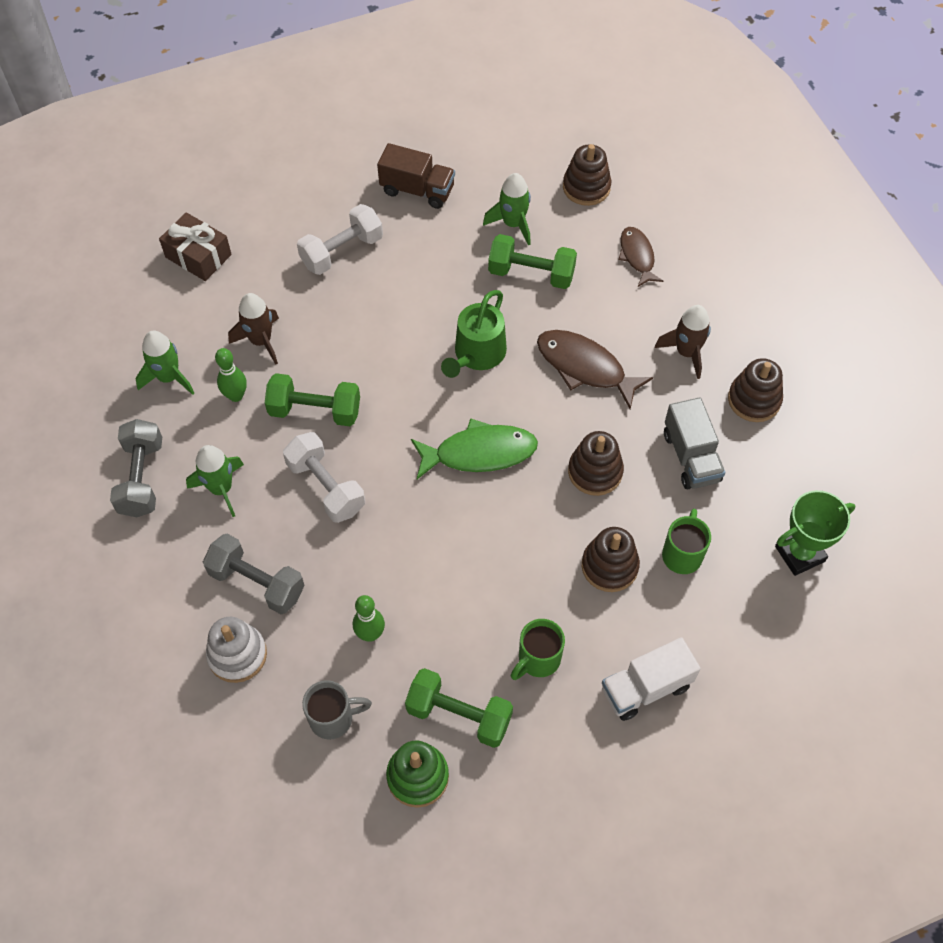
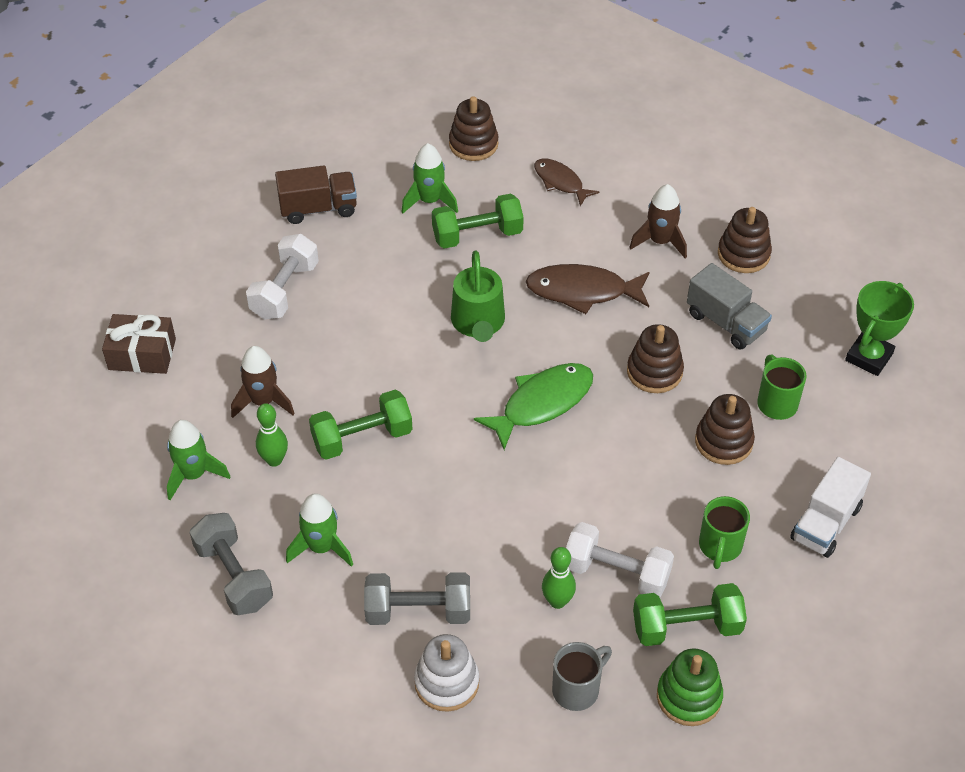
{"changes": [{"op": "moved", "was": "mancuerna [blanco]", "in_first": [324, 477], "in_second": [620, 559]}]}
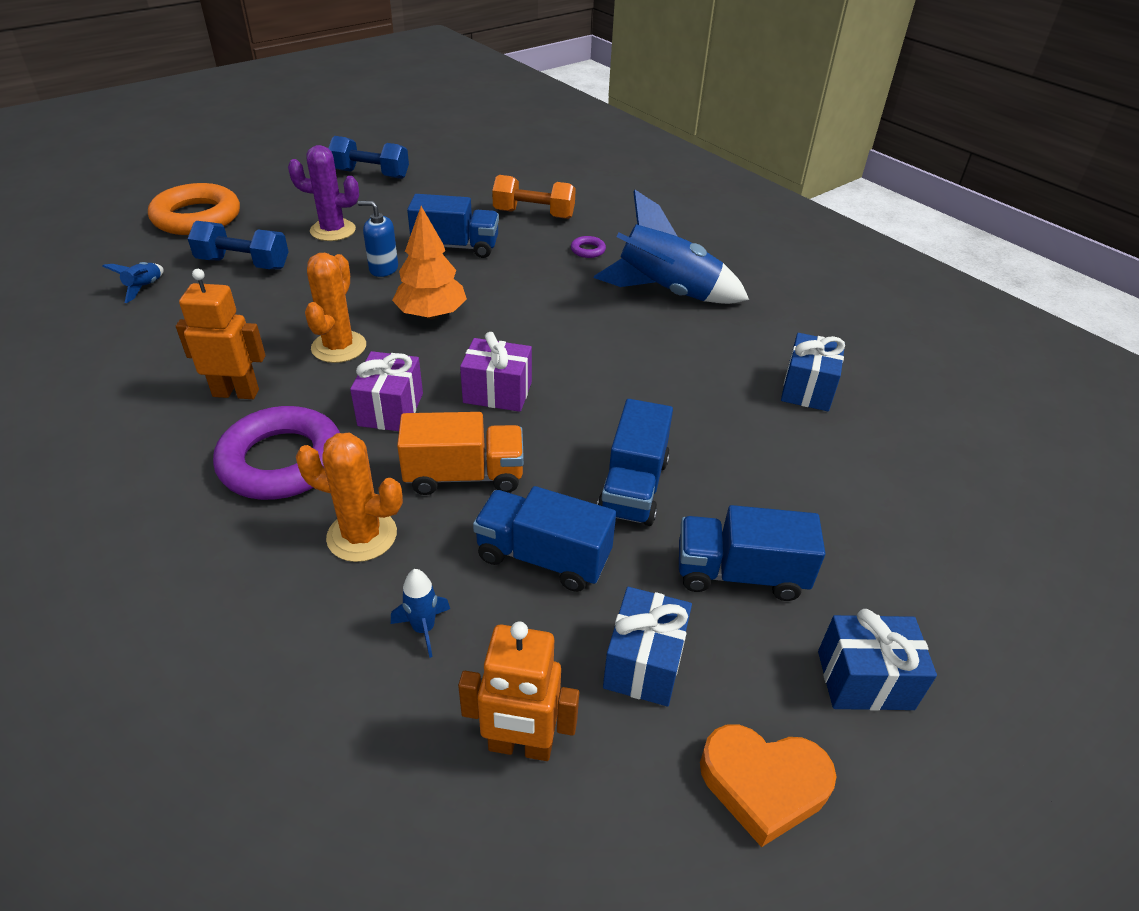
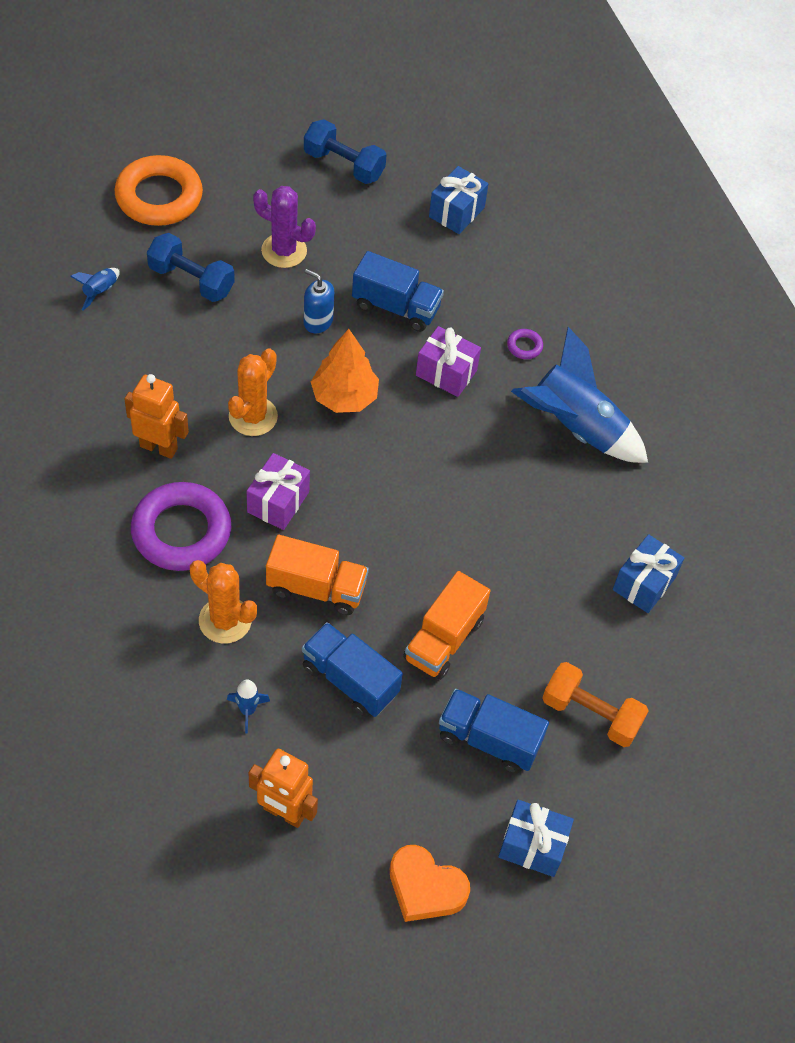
{"changes": [{"op": "moved", "was": "regalo [morado]", "in_first": [496, 372], "in_second": [448, 361]}, {"op": "moved", "was": "mancuerna [naranja]", "in_first": [534, 197], "in_second": [595, 704]}, {"op": "moved", "was": "regalo [azul]", "in_first": [647, 646], "in_second": [459, 200]}, {"op": "recoloured", "was": "camión [azul]", "now": "camión [naranja]", "in_first": [635, 462], "in_second": [446, 625]}]}
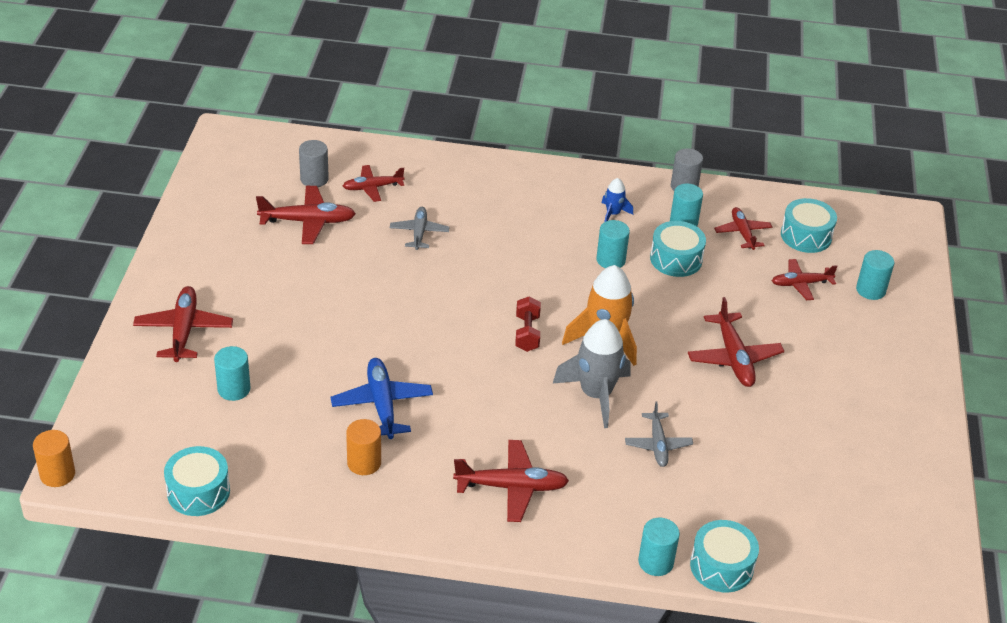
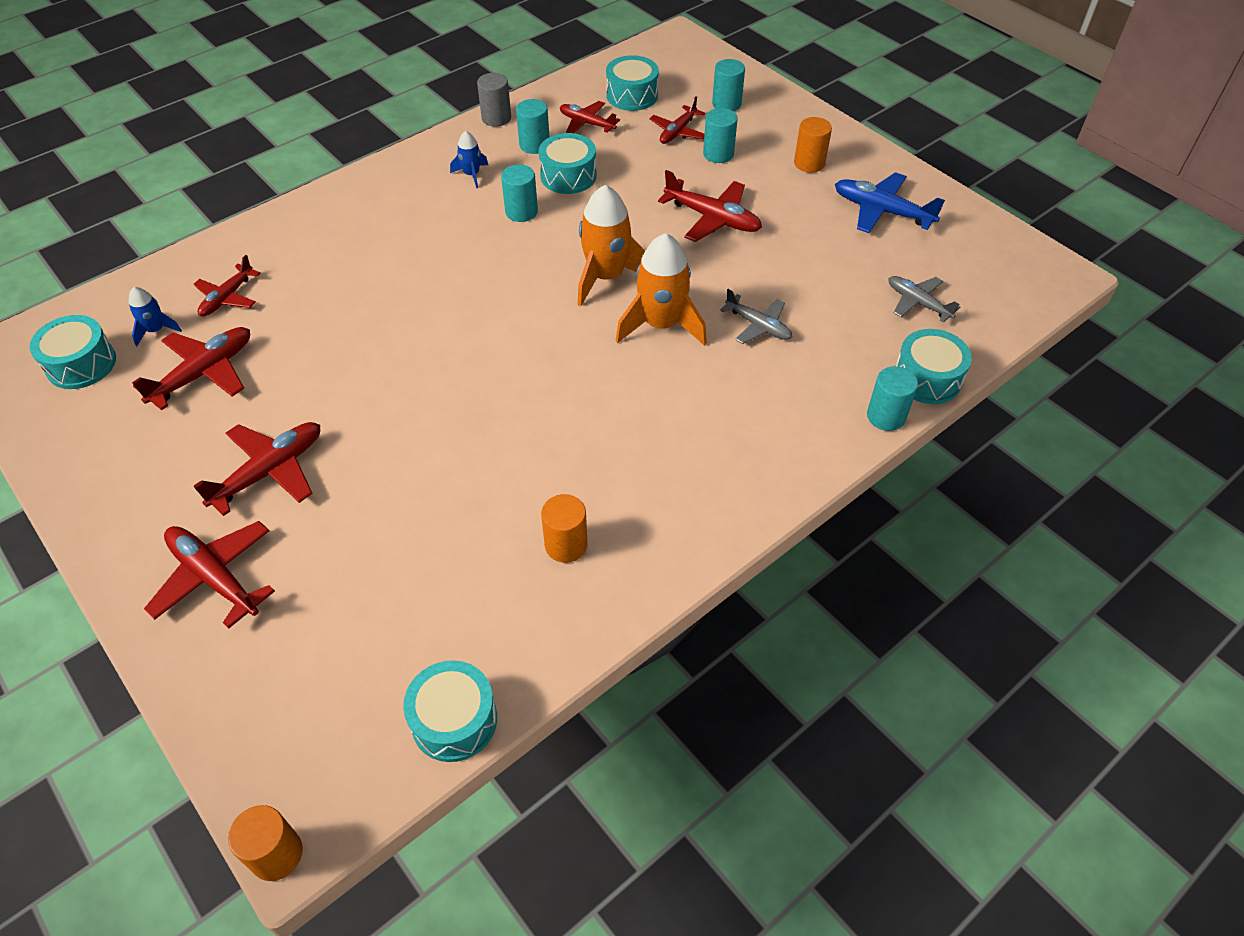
{"changes": [{"op": "removed", "was": "mancuerna [rojo]", "in_first": [528, 324]}, {"op": "added", "now": "tambor [turquesa]", "in_second": [73, 352]}, {"op": "added", "now": "cilindro [naranja]", "in_second": [813, 145]}, {"op": "moved", "was": "cilindro [turquesa]", "in_first": [232, 373], "in_second": [720, 135]}, {"op": "moved", "was": "avión [azul]", "in_first": [382, 398], "in_second": [890, 202]}, {"op": "moved", "was": "avión [gris]", "in_first": [420, 228], "in_second": [924, 299]}, {"op": "moved", "was": "avión [rojo]", "in_first": [511, 481], "in_second": [256, 469]}, {"op": "replaced", "was": "cilindro [gris]", "now": "cohete [azul]", "in_first": [314, 163], "in_second": [155, 316]}, {"op": "recoloured", "was": "cohete [gris]", "now": "cohete [naranja]", "in_first": [592, 373], "in_second": [661, 289]}]}
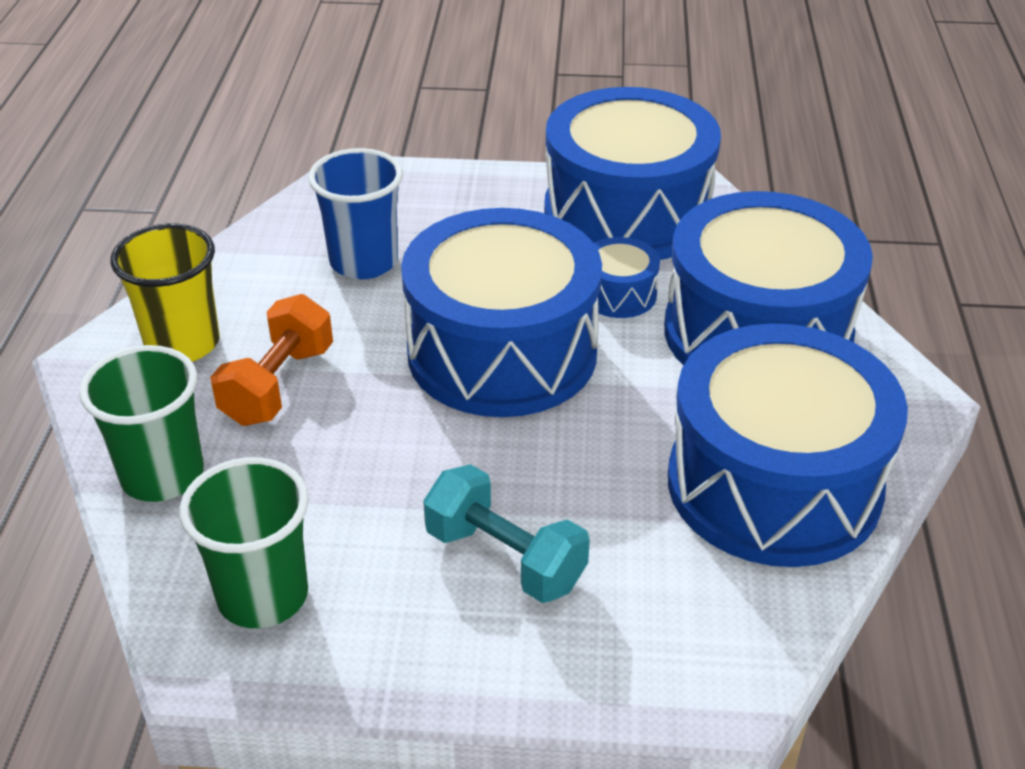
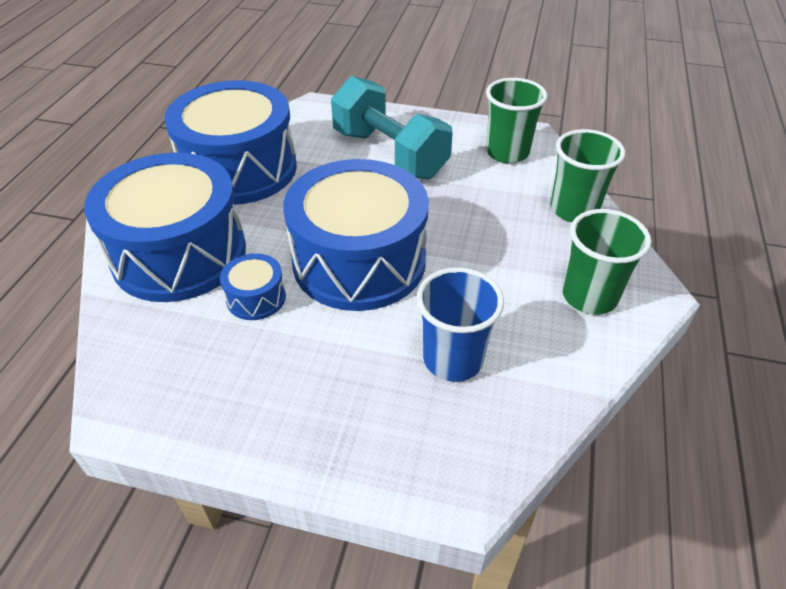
{"changes": [{"op": "removed", "was": "mancuerna [naranja]", "in_first": [271, 360]}, {"op": "removed", "was": "tambor [azul]", "in_first": [632, 173]}, {"op": "recoloured", "was": "vaso [amarillo]", "now": "vaso [verde]", "in_first": [165, 292], "in_second": [607, 262]}, {"op": "resized", "was": "mancuerna [turquesa]", "in_first": [506, 533], "in_second": [392, 128], "ratio": 1.57}]}
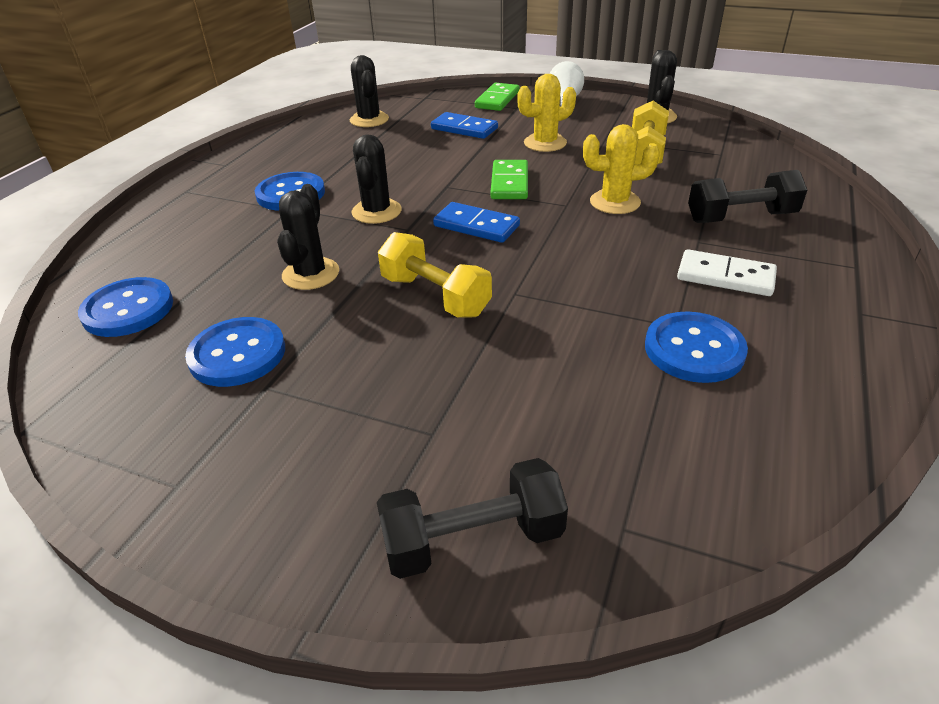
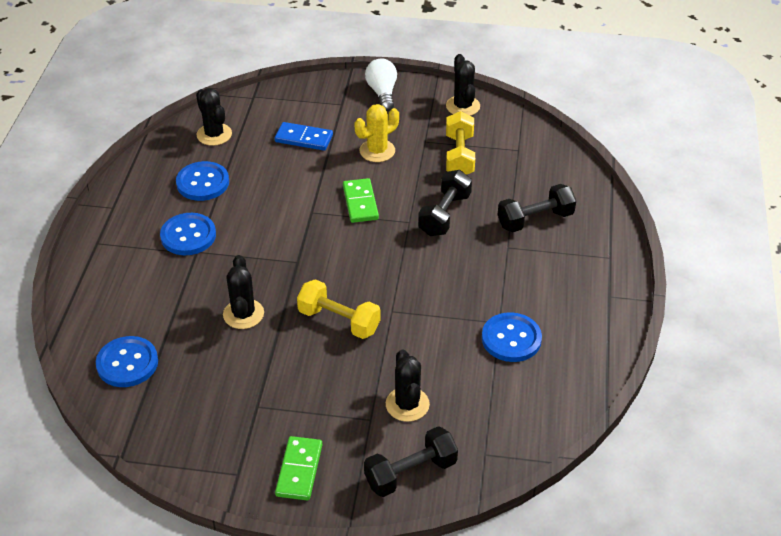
{"changes": [{"op": "removed", "was": "ficha de dominó [azul]", "in_first": [476, 222]}, {"op": "removed", "was": "ficha de dominó [blanco]", "in_first": [727, 272]}, {"op": "moved", "was": "botón [azul]", "in_first": [235, 352], "in_second": [202, 181]}, {"op": "moved", "was": "cactus [negro]", "in_first": [376, 179], "in_second": [408, 385]}, {"op": "moved", "was": "ficha de dominó [verde]", "in_first": [497, 97], "in_second": [298, 468]}, {"op": "replaced", "was": "cactus [amarillo]", "now": "mancuerna [negro]", "in_first": [621, 169], "in_second": [445, 203]}]}
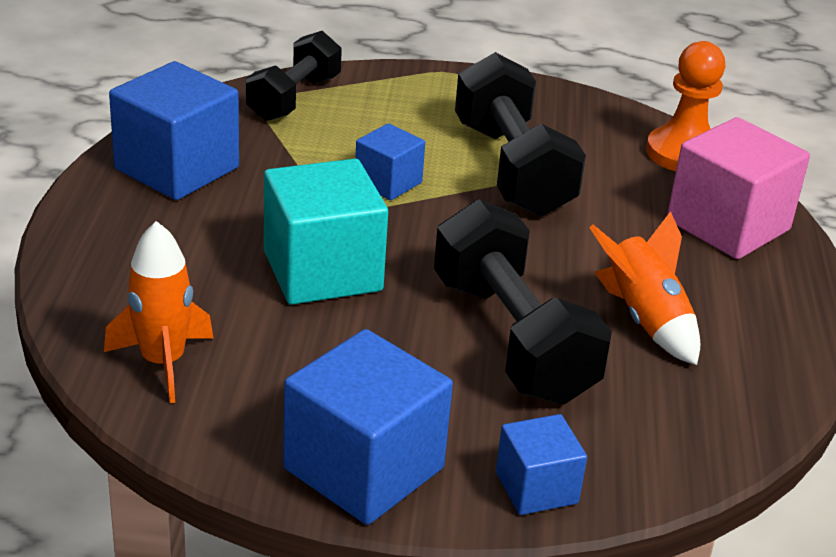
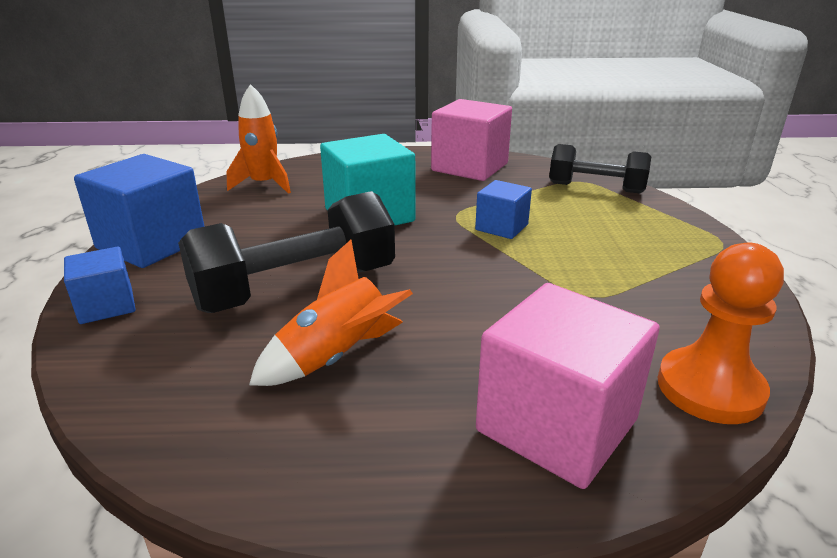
{"changes": [{"op": "removed", "was": "mancuerna [negro]", "in_first": [520, 134]}, {"op": "recoloured", "was": "cubo [azul]", "now": "cubo [rosa]", "in_first": [174, 130], "in_second": [471, 140]}]}
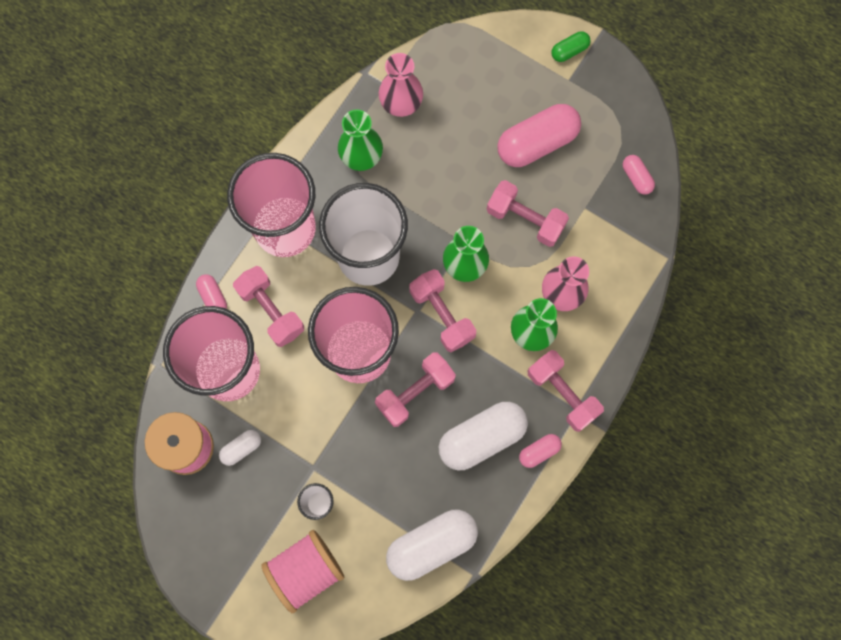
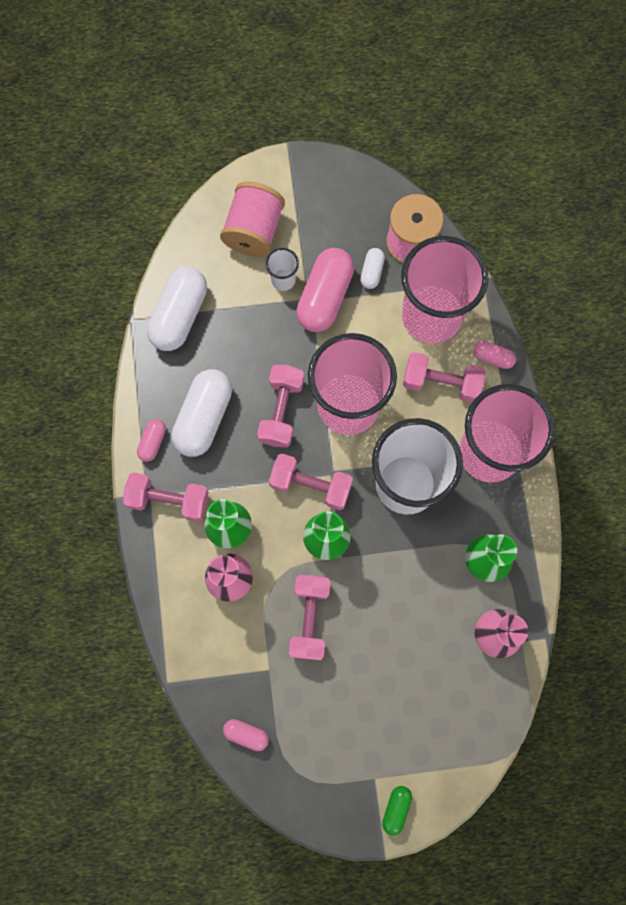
{"changes": [{"op": "moved", "was": "cápsula [rosa]", "in_first": [539, 135], "in_second": [325, 290]}, {"op": "turned", "was": "mancuerna [rosa]", "in_first": [528, 213], "in_second": [309, 617], "clockwise": -75}]}
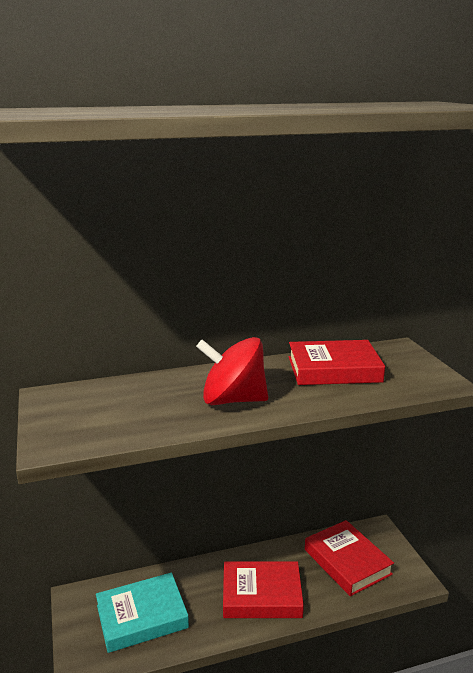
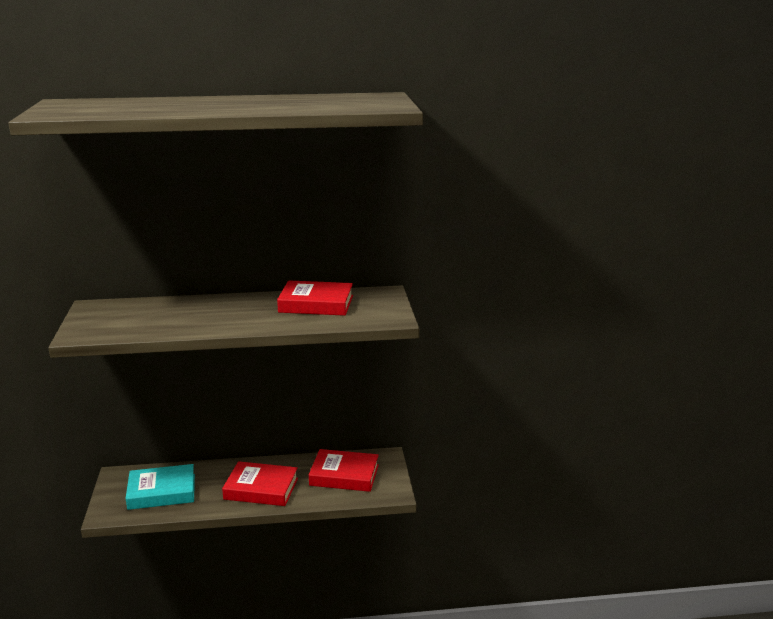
{"changes": [{"op": "removed", "was": "peonza [rojo]", "in_first": [232, 371]}, {"op": "turned", "was": "libro [rojo]", "in_first": [349, 558], "in_second": [344, 470], "clockwise": -60}]}
